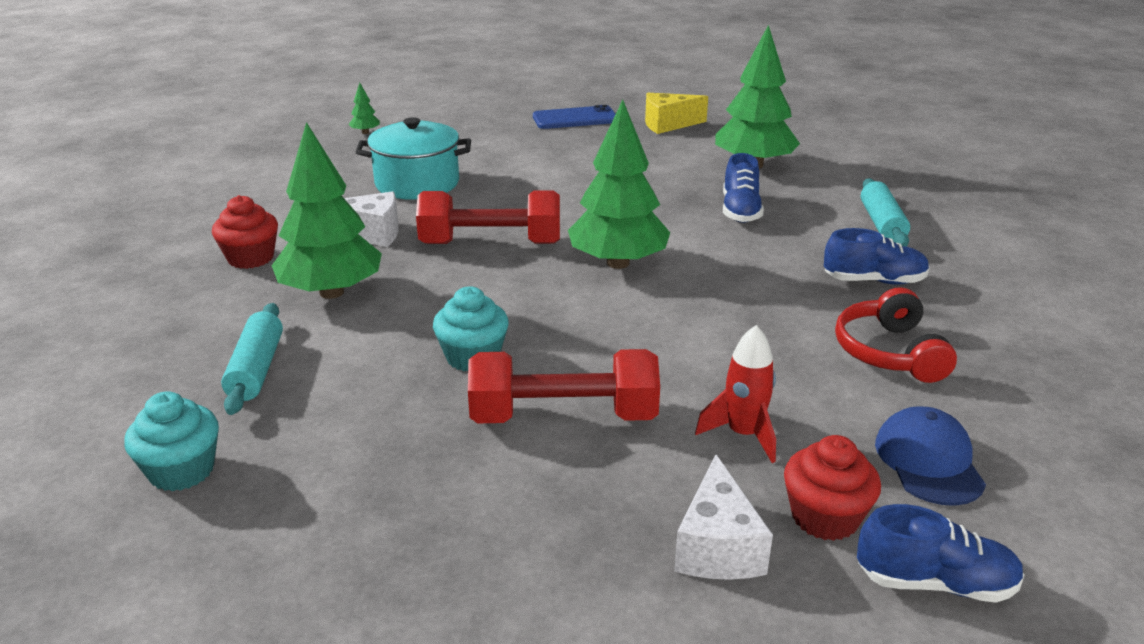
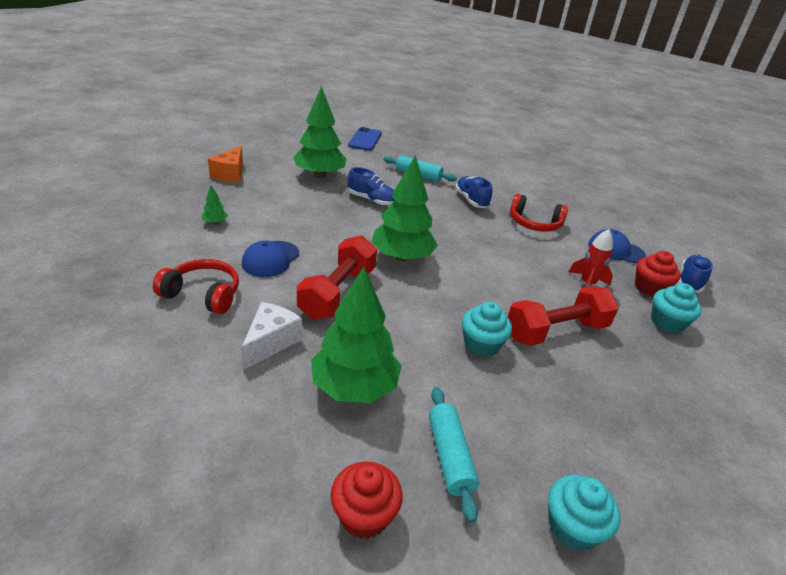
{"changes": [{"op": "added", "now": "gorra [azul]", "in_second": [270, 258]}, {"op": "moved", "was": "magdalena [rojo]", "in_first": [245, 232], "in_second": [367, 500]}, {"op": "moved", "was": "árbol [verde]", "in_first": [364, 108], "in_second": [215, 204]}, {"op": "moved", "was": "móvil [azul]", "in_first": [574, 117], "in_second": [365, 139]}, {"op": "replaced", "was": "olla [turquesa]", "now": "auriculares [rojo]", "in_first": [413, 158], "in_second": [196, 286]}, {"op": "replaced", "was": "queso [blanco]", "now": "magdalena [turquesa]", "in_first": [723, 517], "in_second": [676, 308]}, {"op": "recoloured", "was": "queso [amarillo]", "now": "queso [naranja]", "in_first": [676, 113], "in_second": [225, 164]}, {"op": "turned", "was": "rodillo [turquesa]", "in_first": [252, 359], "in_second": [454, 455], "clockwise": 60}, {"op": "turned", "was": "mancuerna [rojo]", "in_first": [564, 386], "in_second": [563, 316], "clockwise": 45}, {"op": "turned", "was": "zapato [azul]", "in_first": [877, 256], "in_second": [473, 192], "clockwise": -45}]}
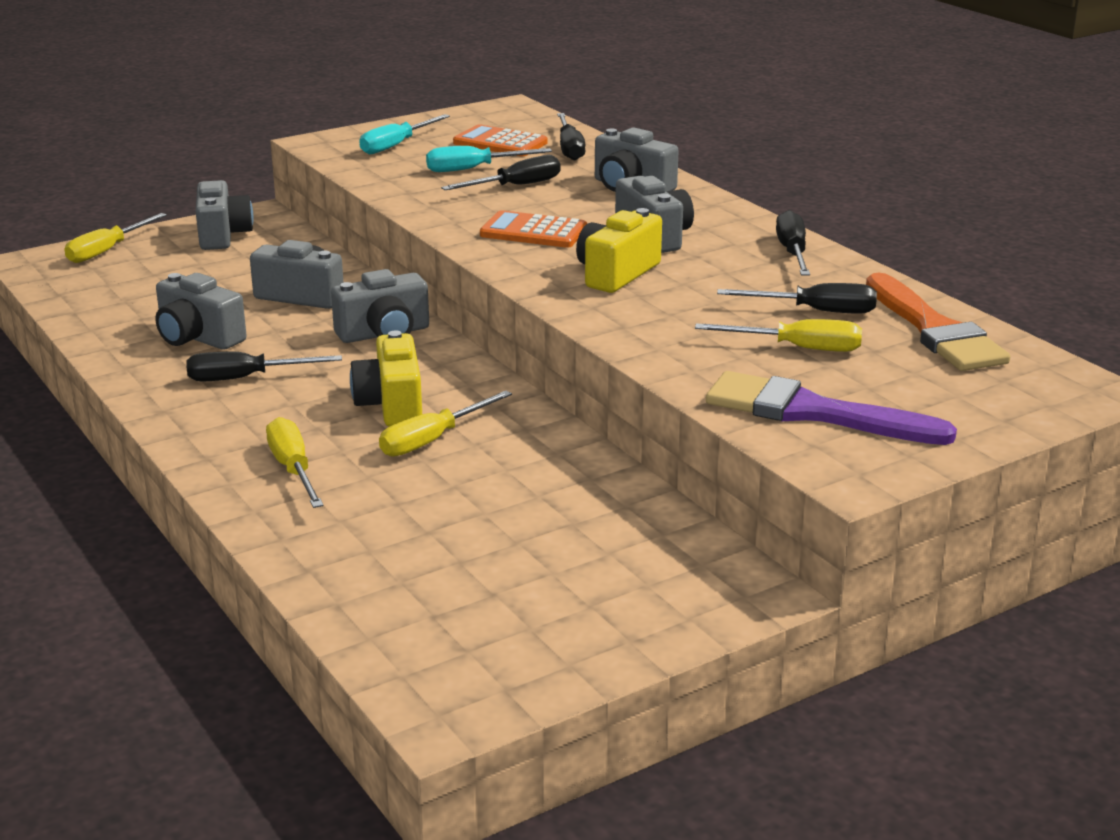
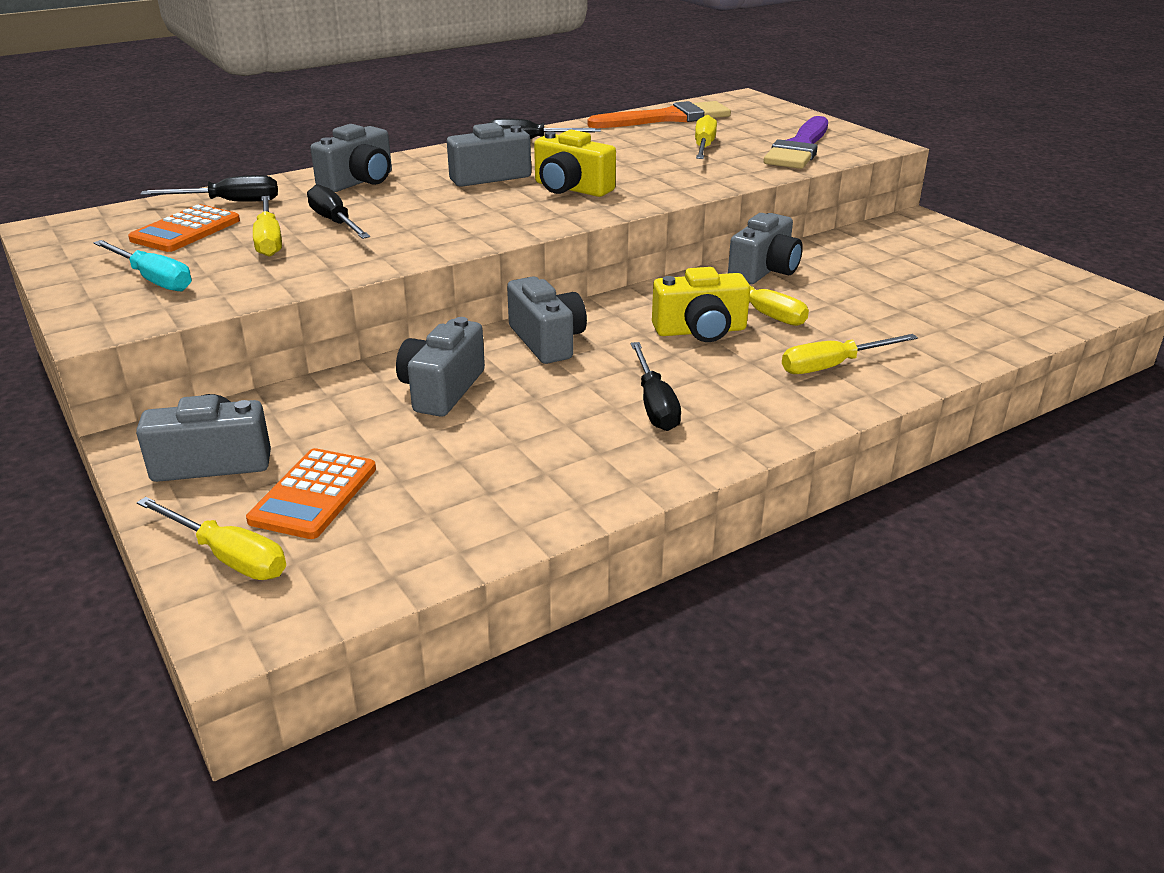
{"changes": [{"op": "removed", "was": "destornillador [negro]", "in_first": [797, 298]}, {"op": "moved", "was": "cámara [gris]", "in_first": [201, 311], "in_second": [765, 248]}, {"op": "moved", "was": "calculadora [naranja]", "in_first": [533, 229], "in_second": [311, 493]}, {"op": "recoloured", "was": "destornillador [turquesa]", "now": "destornillador [amarillo]", "in_first": [489, 159], "in_second": [267, 226]}]}
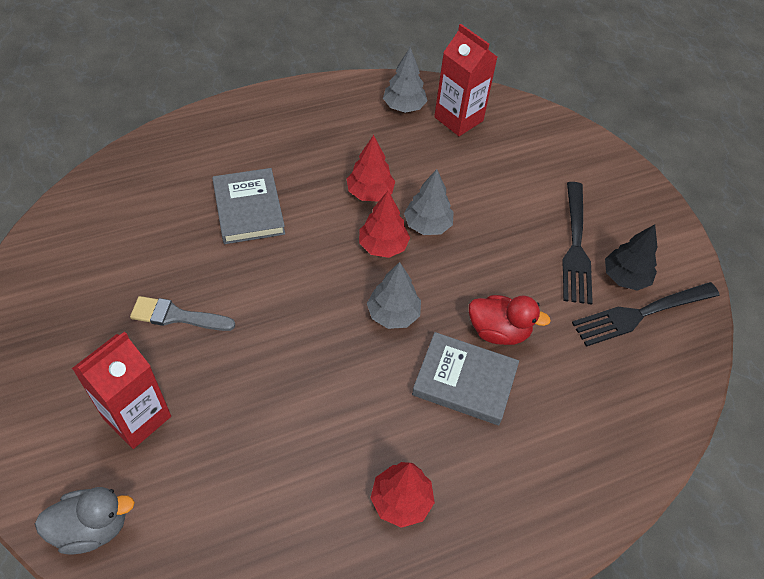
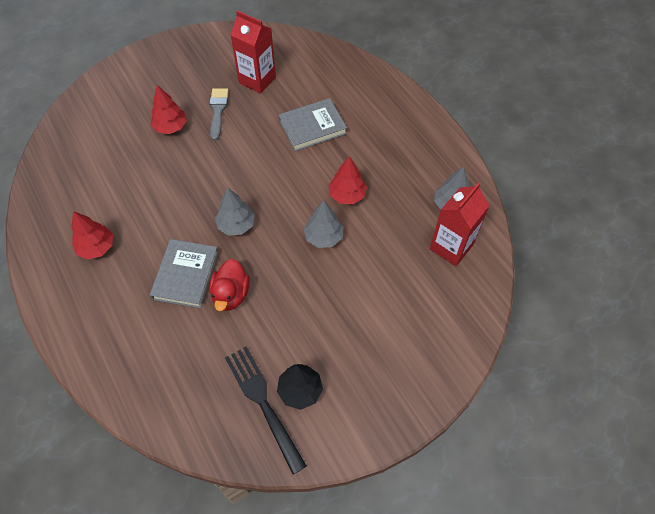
{"changes": [{"op": "removed", "was": "pato [gris]", "in_first": [85, 521]}, {"op": "removed", "was": "tenedor [negro]", "in_first": [578, 243]}, {"op": "moved", "was": "cartón de leche [rojo]", "in_first": [121, 390], "in_second": [253, 52]}, {"op": "moved", "was": "árbol [rojo]", "in_first": [384, 224], "in_second": [169, 109]}]}
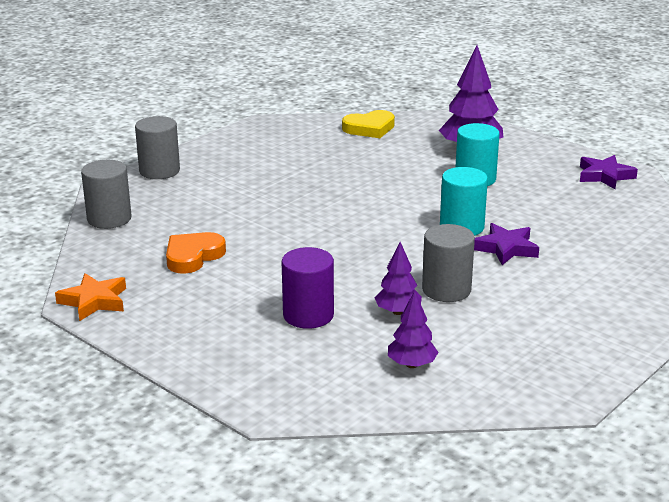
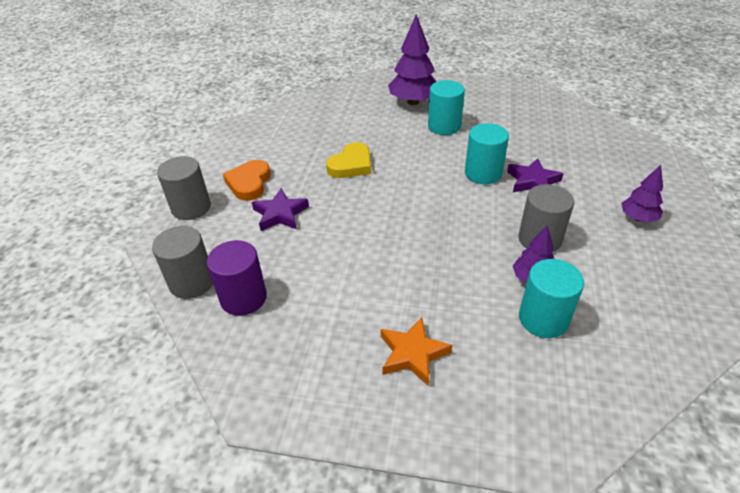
{"changes": [{"op": "added", "now": "cilindro [turquesa]", "in_second": [551, 298]}, {"op": "moved", "was": "estrella [naranja]", "in_first": [90, 297], "in_second": [416, 351]}, {"op": "moved", "was": "corazón [naranja]", "in_first": [196, 253], "in_second": [247, 180]}, {"op": "moved", "was": "cilindro [morado]", "in_first": [308, 288], "in_second": [237, 278]}, {"op": "moved", "was": "corazón [amarillo]", "in_first": [368, 124], "in_second": [348, 160]}, {"op": "moved", "was": "árbol [morado]", "in_first": [413, 329], "in_second": [642, 193]}, {"op": "moved", "was": "estrella [morado]", "in_first": [609, 172], "in_second": [280, 209]}]}
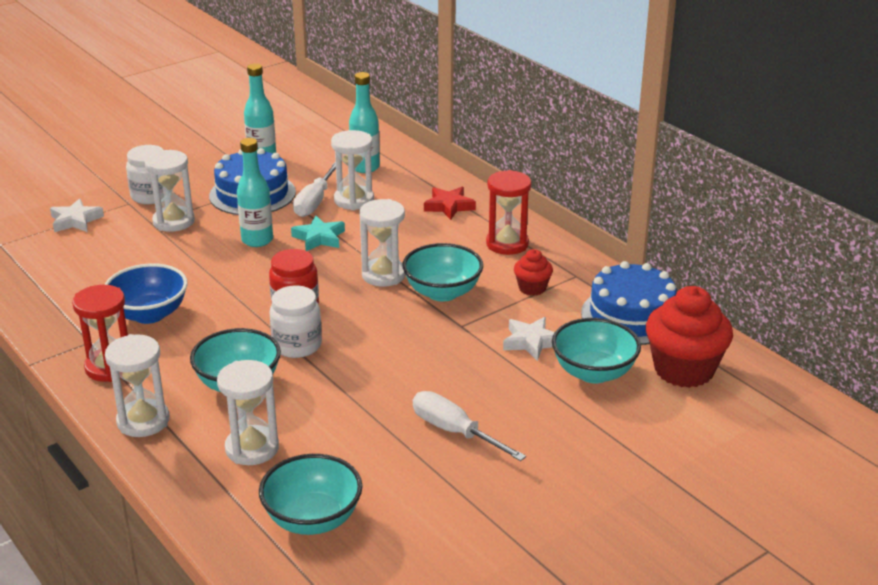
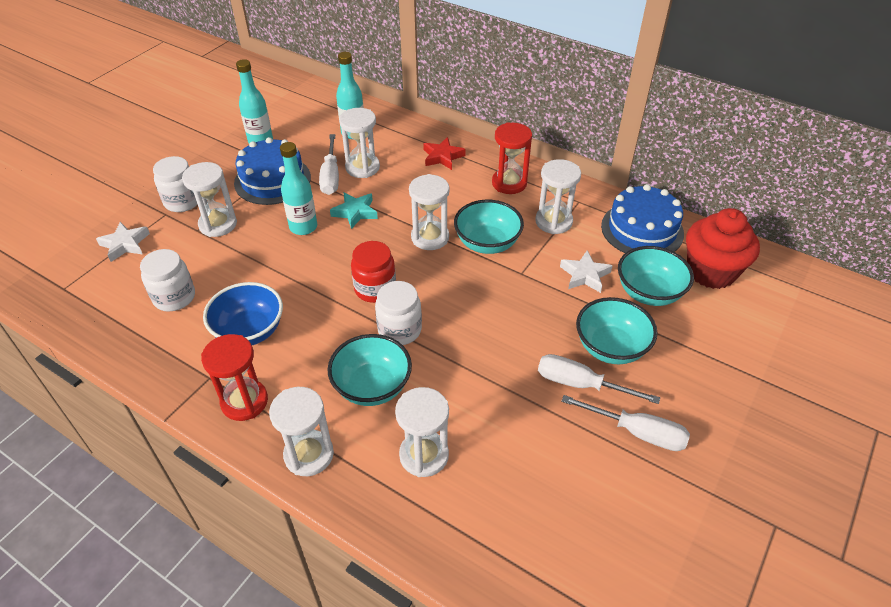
{"changes": [{"op": "added", "now": "tarro [blanco]", "in_second": [167, 280]}, {"op": "added", "now": "destornillador [blanco]", "in_second": [625, 423]}, {"op": "moved", "was": "cuenco [turquesa]", "in_first": [310, 494], "in_second": [617, 330]}, {"op": "replaced", "was": "magdalena [rojo]", "now": "reloj de arena [blanco]", "in_first": [533, 272], "in_second": [558, 196]}]}
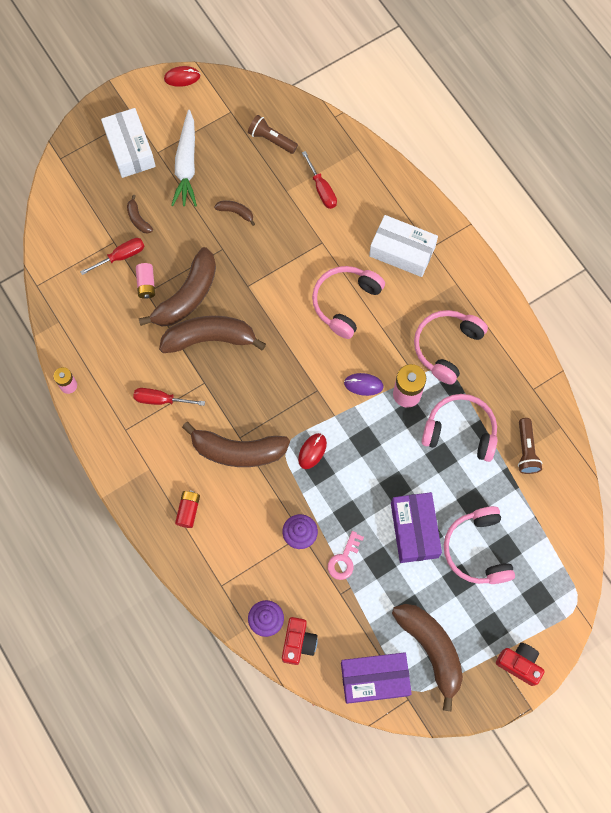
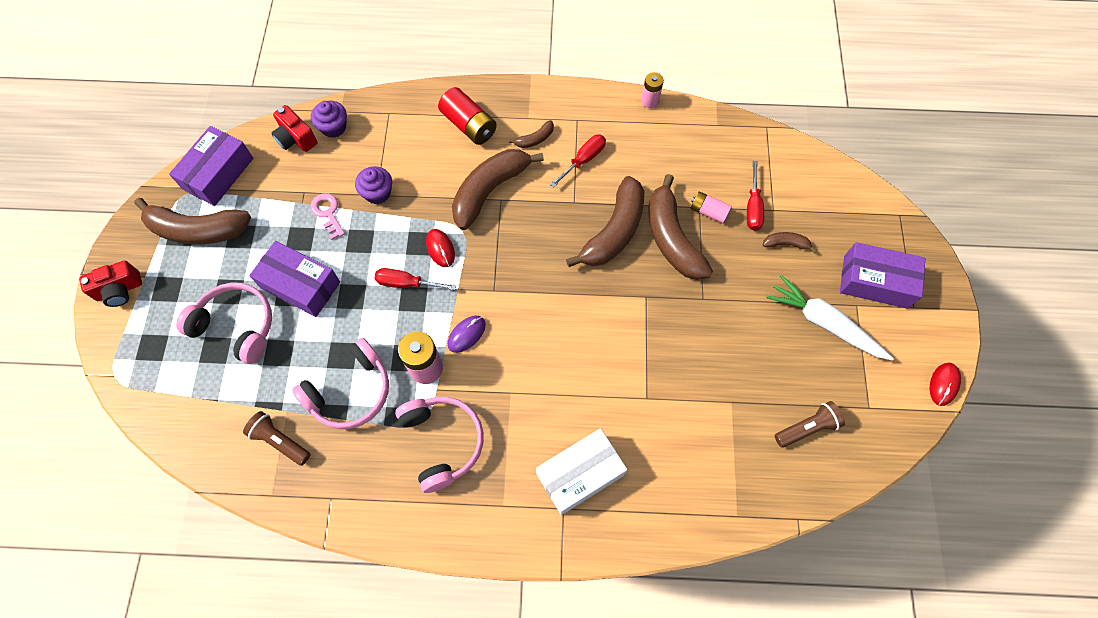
{"changes": [{"op": "removed", "was": "auriculares [rosa]", "in_first": [348, 302]}, {"op": "moved", "was": "plátano [marrón]", "in_first": [234, 213], "in_second": [531, 134]}, {"op": "moved", "was": "destornillador [rojo]", "in_first": [319, 180], "in_second": [415, 279]}, {"op": "recoloured", "was": "caja [blanco]", "now": "caja [morado]", "in_first": [128, 143], "in_second": [882, 275]}, {"op": "resized", "was": "pila [rojo]", "in_first": [187, 509], "in_second": [467, 116], "ratio": 1.63}]}
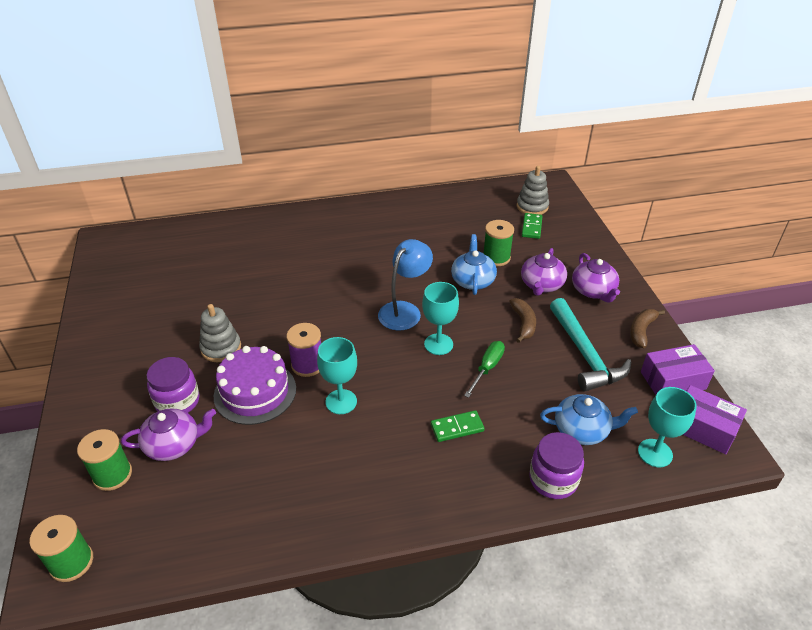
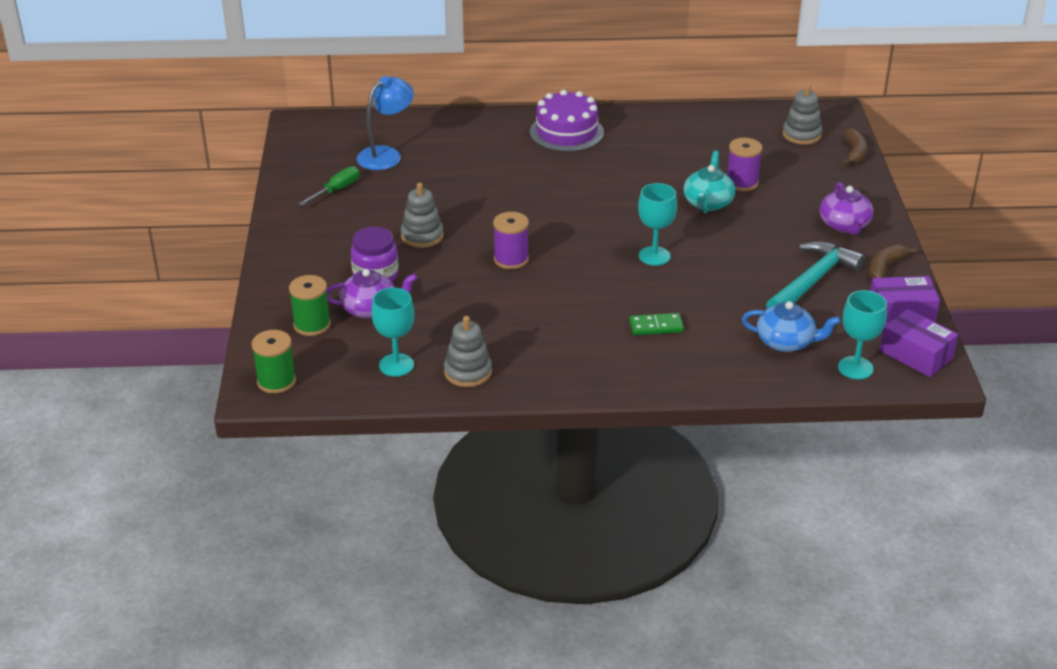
{"changes": [{"op": "removed", "was": "tetera [morado]", "in_first": [544, 272]}, {"op": "removed", "was": "ficha de dominó [verde]", "in_first": [532, 226]}, {"op": "removed", "was": "tarro [morado]", "in_first": [556, 465]}, {"op": "added", "now": "juguete apilable [gris]", "in_second": [468, 351]}, {"op": "moved", "was": "tarta [morado]", "in_first": [255, 385], "in_second": [567, 121]}, {"op": "moved", "was": "copa [turquesa]", "in_first": [337, 375], "in_second": [393, 332]}, {"op": "moved", "was": "lámpara [azul]", "in_first": [405, 285], "in_second": [385, 123]}, {"op": "moved", "was": "destornillador [verde]", "in_first": [484, 369], "in_second": [329, 186]}, {"op": "moved", "was": "plátano [marrón]", "in_first": [522, 320], "in_second": [855, 147]}, {"op": "recoloured", "was": "tetera [azul]", "now": "tetera [turquesa]", "in_first": [474, 264], "in_second": [709, 182]}, {"op": "recoloured", "was": "carrete [verde]", "now": "carrete [morado]", "in_first": [499, 243], "in_second": [745, 164]}, {"op": "turned", "was": "martillo [turquesa]", "in_first": [590, 345], "in_second": [815, 275], "clockwise": -135}]}
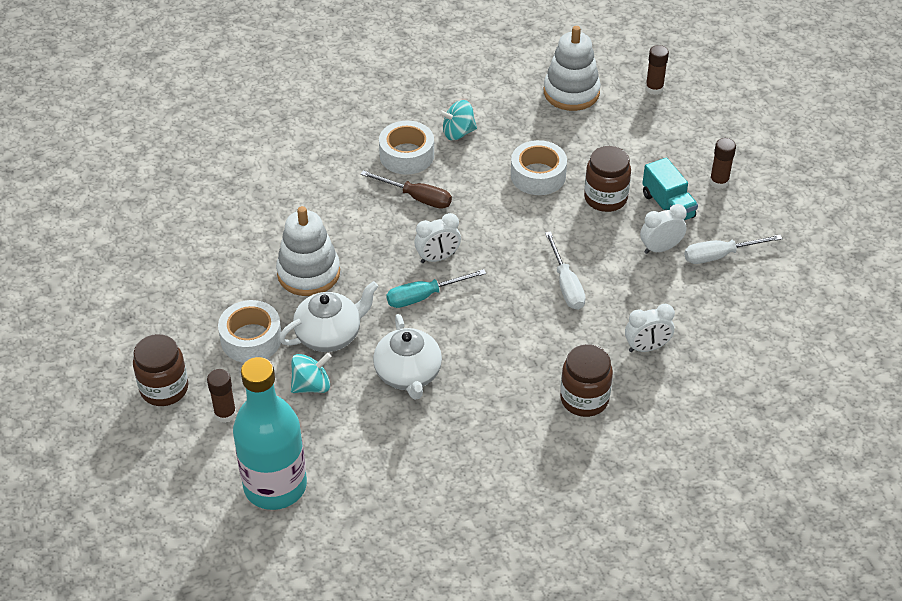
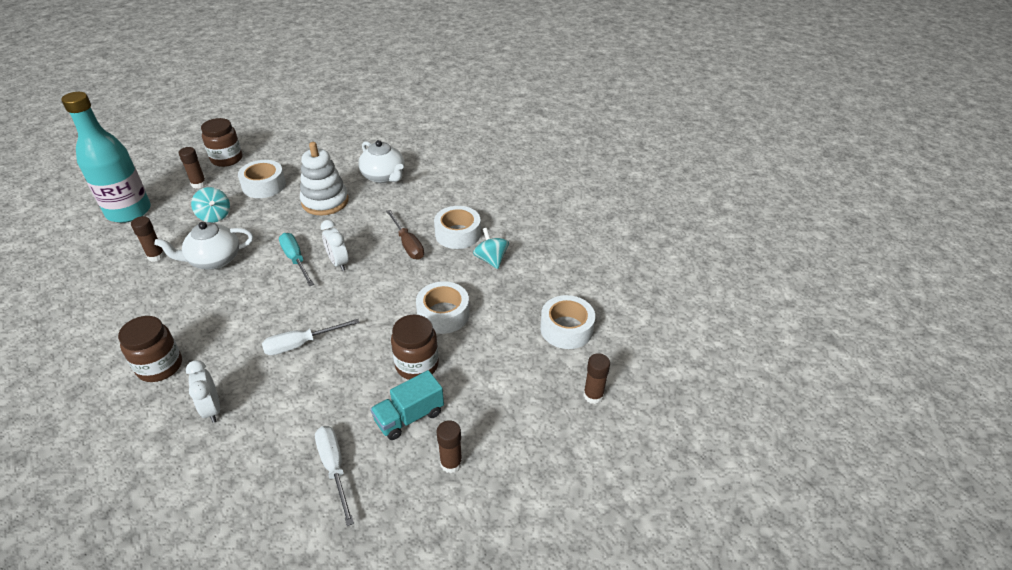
{"changes": [{"op": "removed", "was": "despertador [blanco]", "in_first": [663, 229]}, {"op": "added", "now": "barra de pegamento [marrón]", "in_second": [148, 239]}, {"op": "moved", "was": "tetera [blanco]", "in_first": [329, 316], "in_second": [381, 161]}, {"op": "replaced", "was": "juguete apilable [blanco]", "now": "cinta adhesiva [blanco]", "in_first": [572, 68], "in_second": [567, 322]}, {"op": "turned", "was": "destornillador [marrón]", "in_first": [406, 189], "in_second": [405, 234], "clockwise": -45}]}
